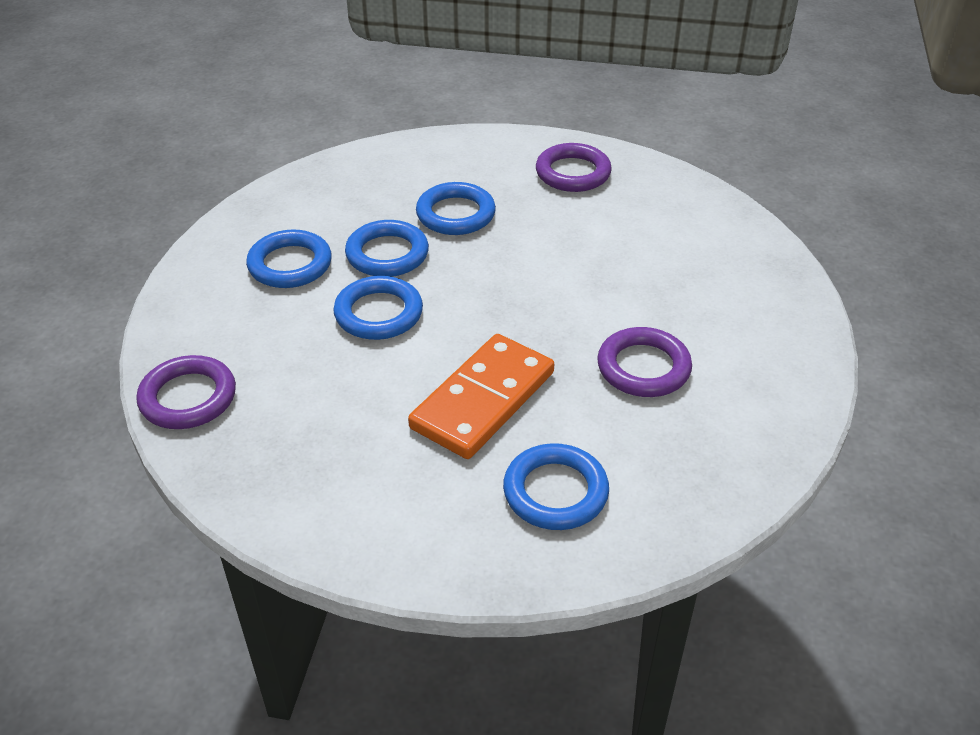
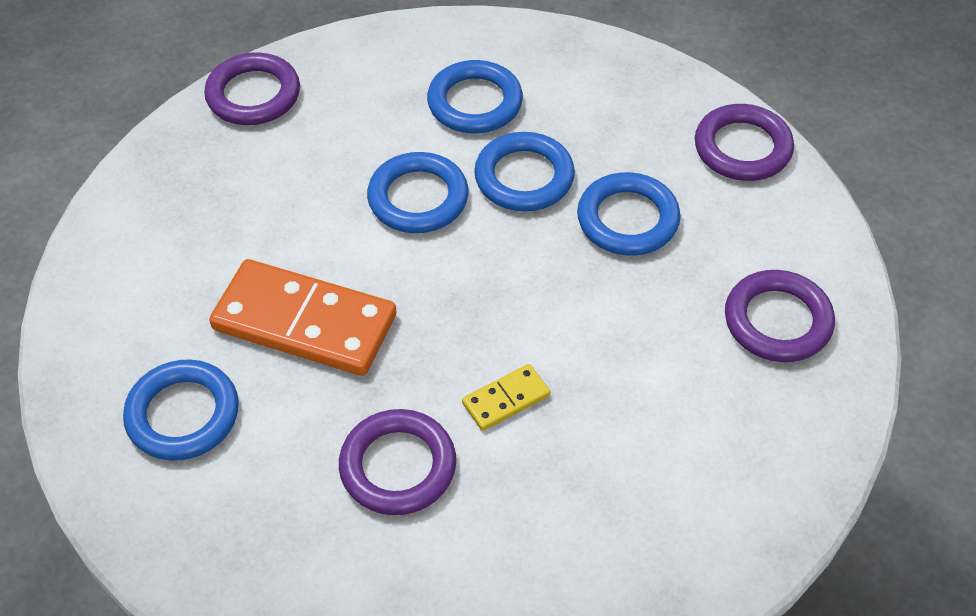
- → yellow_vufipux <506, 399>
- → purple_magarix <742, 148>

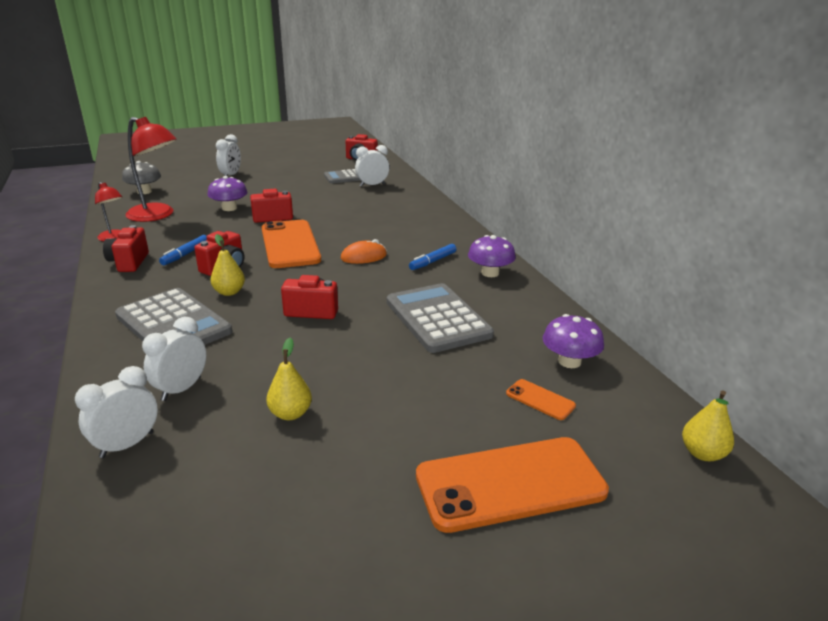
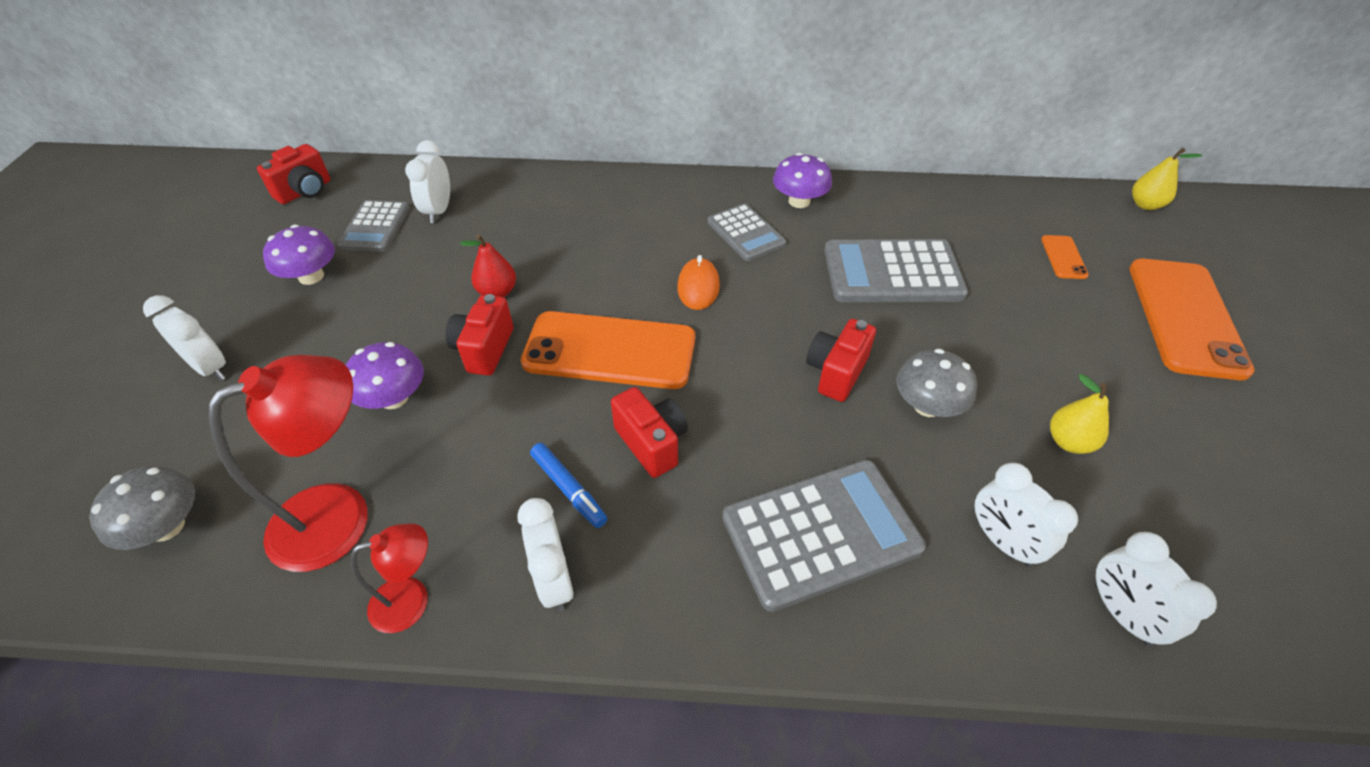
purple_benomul <569, 361> → purple_benomul <311, 276>, move
- → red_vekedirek <497, 292>
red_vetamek <129, 262> → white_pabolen <554, 580>
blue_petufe <433, 261> → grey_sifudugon <746, 233>
- → grey_benomul <927, 405>
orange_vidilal <540, 400> → orange_vidilal <1063, 257>, 60 degrees counterclockwise
yellow_vekedirek <229, 292> → -

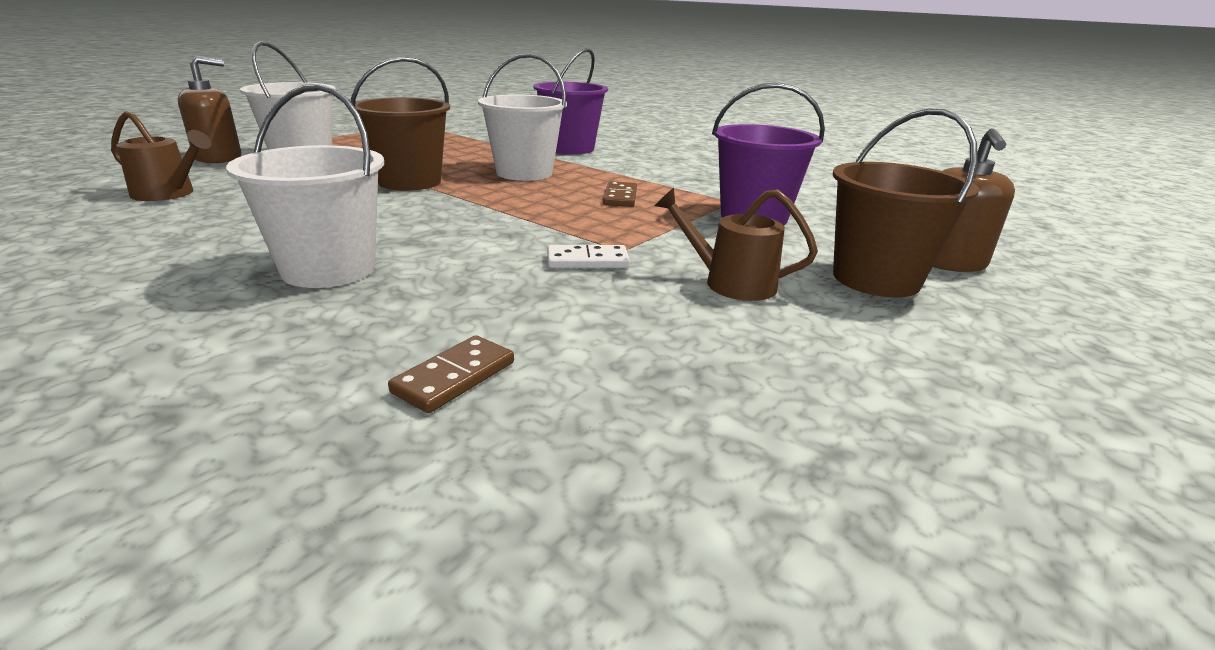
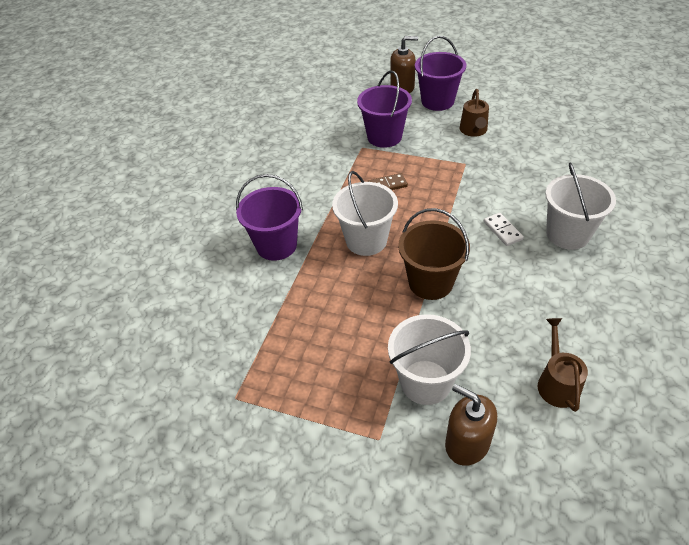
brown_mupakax <876, 279> → purple_mupakax <437, 101>
white_vufipux <587, 261> → white_vufipux <502, 230>, move
brown_vufipux <454, 377> → -

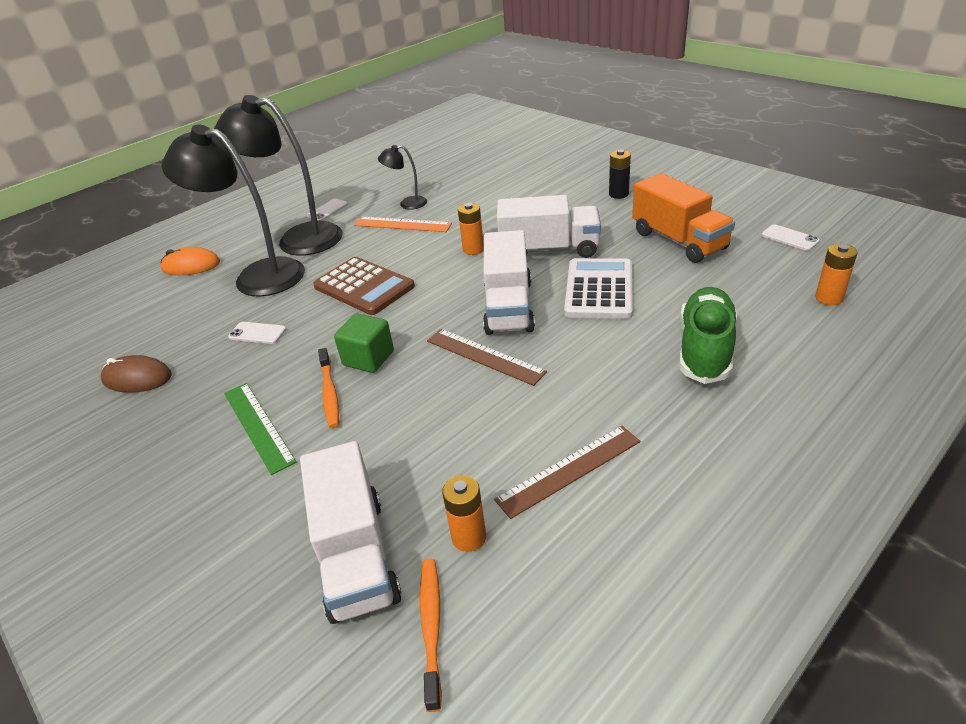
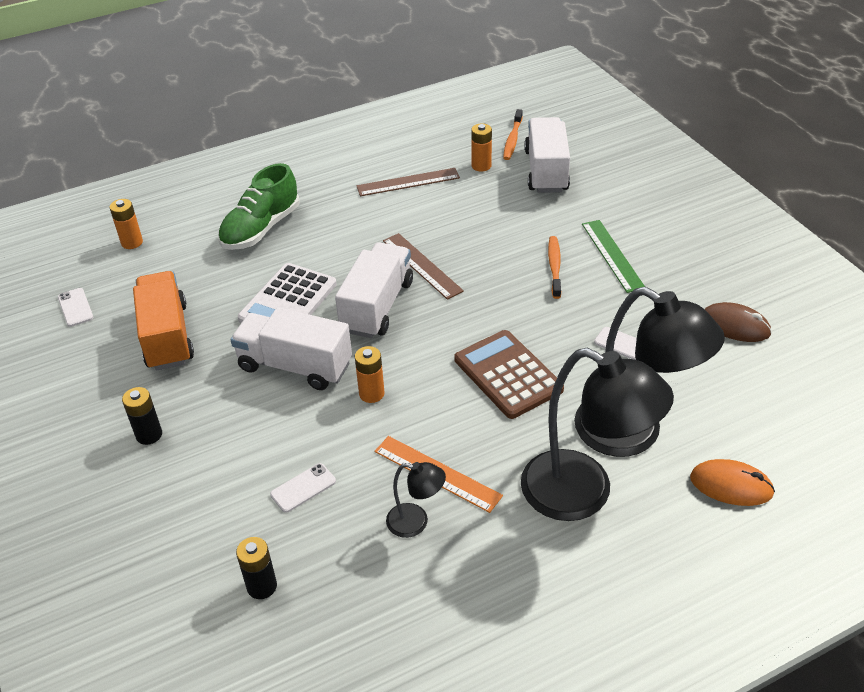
- → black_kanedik <262, 586>
white_vidilal <327, 210> → white_vidilal <303, 488>, move
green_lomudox <368, 358> → -

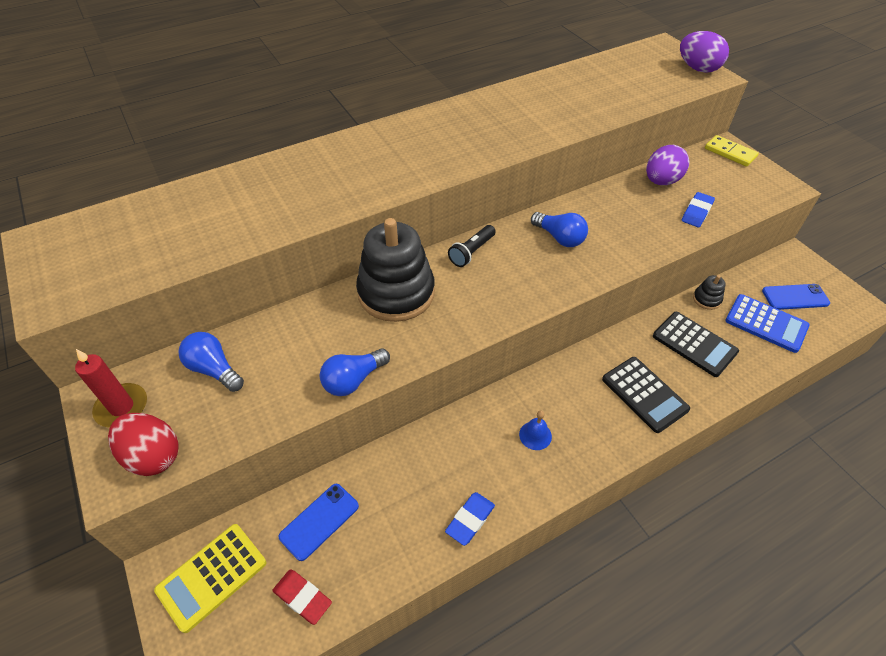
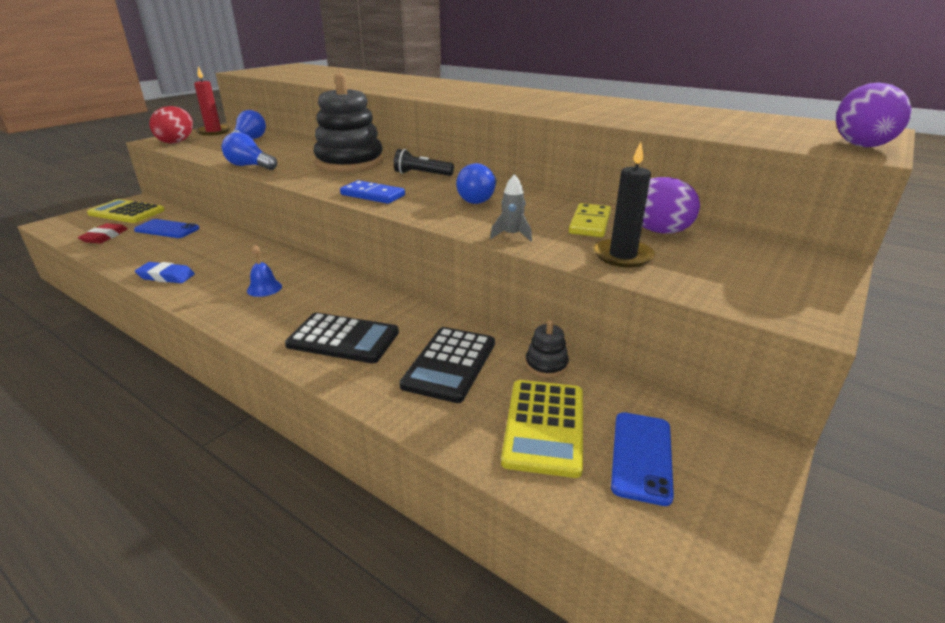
black_sifudugon <644, 394> → black_sifudugon <343, 339>, 105 degrees counterclockwise
- → blue_vufipux <373, 195>
- → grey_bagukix <511, 235>
blue_sifudugon <766, 323> → yellow_sifudugon <544, 426>
yellow_vufipux <730, 153> → yellow_vufipux <590, 223>, move
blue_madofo <696, 212> → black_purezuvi <622, 256>
blue_vidilal <795, 297> → blue_vidilal <641, 456>, 45 degrees clockwise

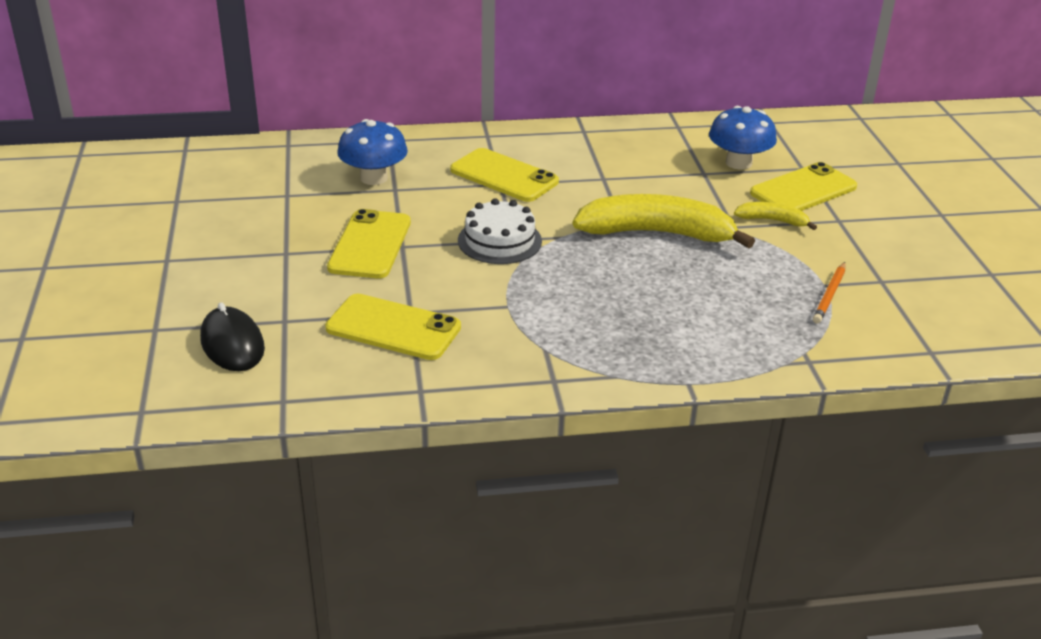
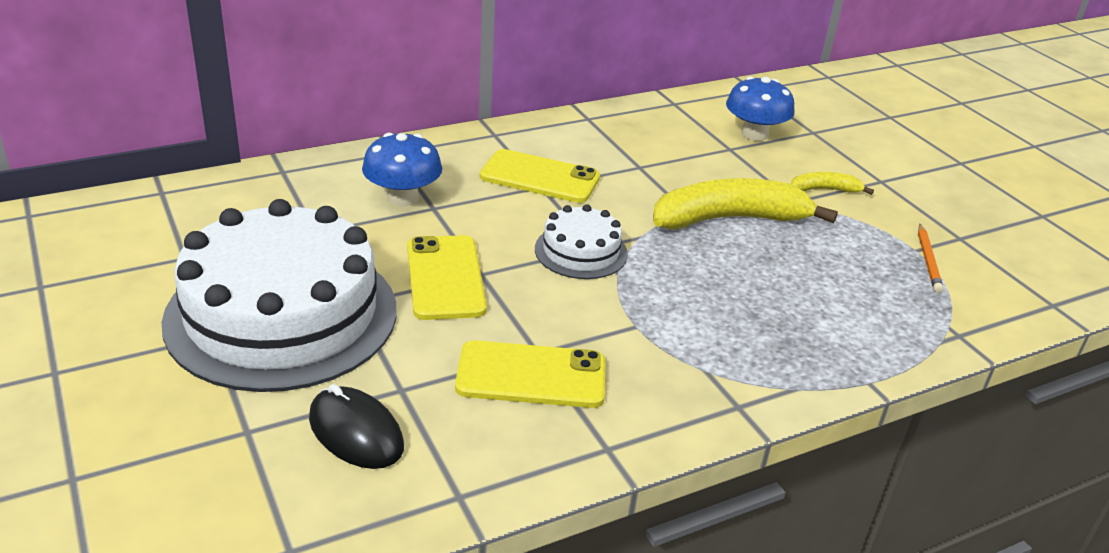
- → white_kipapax <282, 314>
yellow_vidilal <803, 190> → -

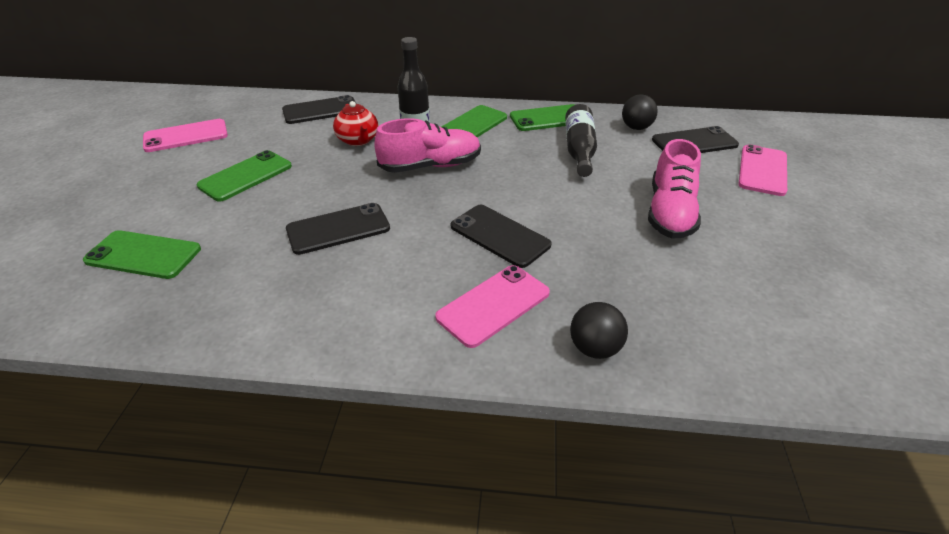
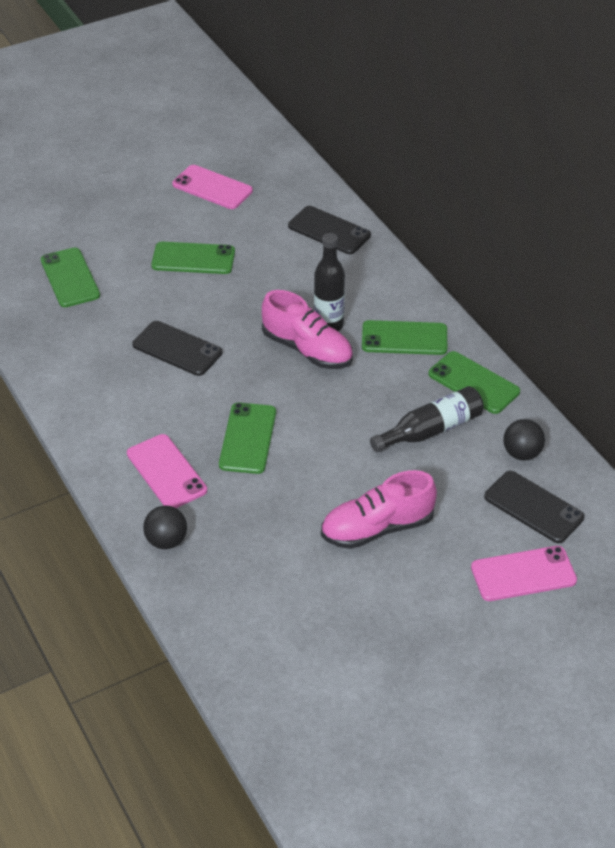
pink_vidilal <493, 305> → pink_vidilal <166, 472>, 45 degrees clockwise
black_vidilal <499, 236> → green_vidilal <248, 438>
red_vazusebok <358, 140> → -

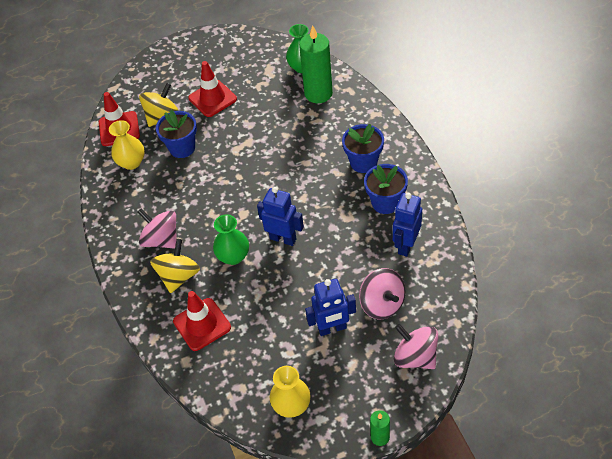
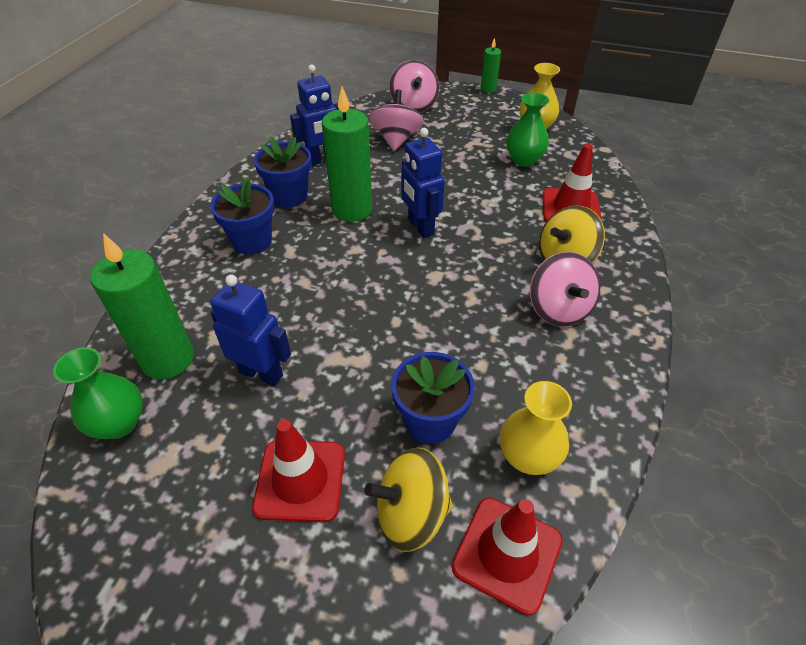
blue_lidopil <332, 328> → blue_lidopil <261, 373>, move
- → green_purezuvi <352, 209>
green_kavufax <233, 256> → green_kavufax <524, 160>, move

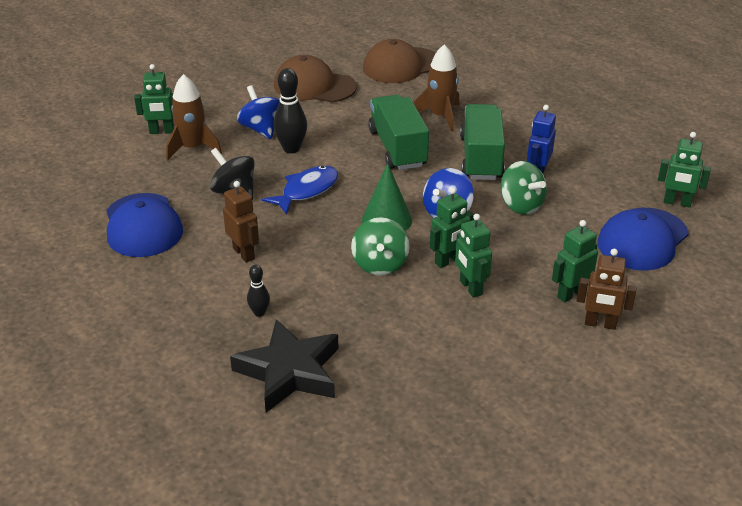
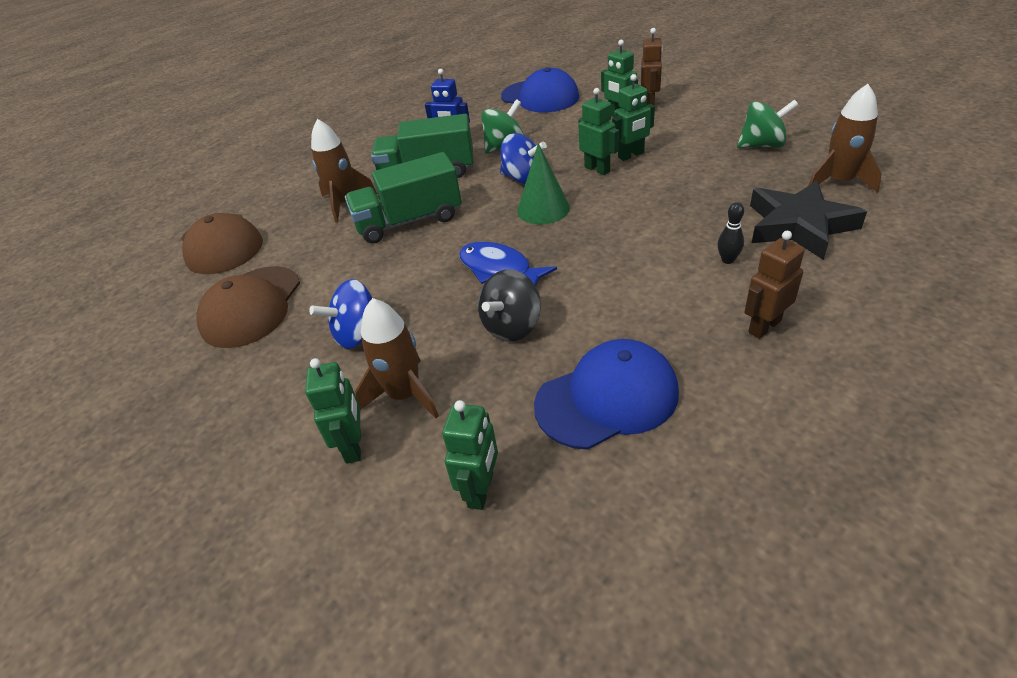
green_lidopil <677, 203> → green_lidopil <481, 490>, move
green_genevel <380, 264> → green_genevel <762, 145>, move
brown_lidopil <244, 253> → brown_lidopil <764, 326>, move
- → brown_bagukix <839, 181>
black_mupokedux <291, 149> → -

